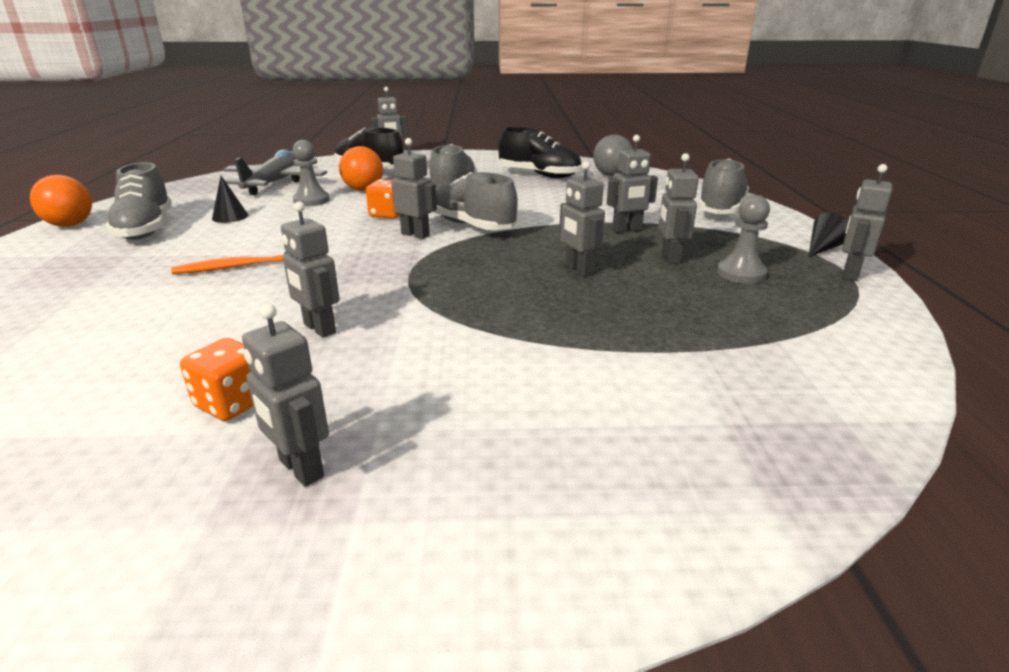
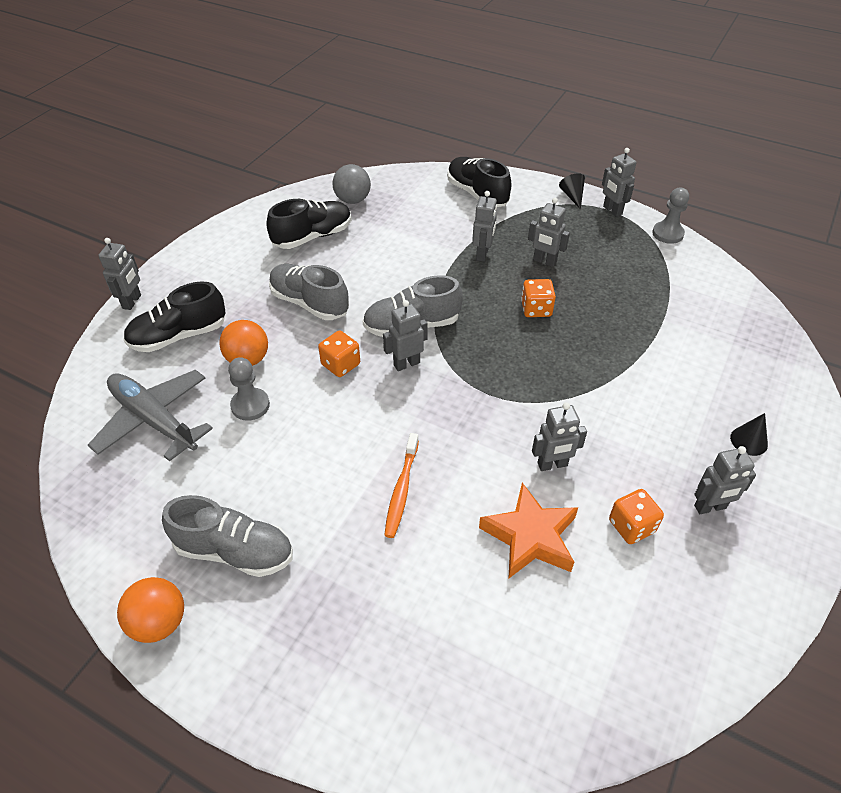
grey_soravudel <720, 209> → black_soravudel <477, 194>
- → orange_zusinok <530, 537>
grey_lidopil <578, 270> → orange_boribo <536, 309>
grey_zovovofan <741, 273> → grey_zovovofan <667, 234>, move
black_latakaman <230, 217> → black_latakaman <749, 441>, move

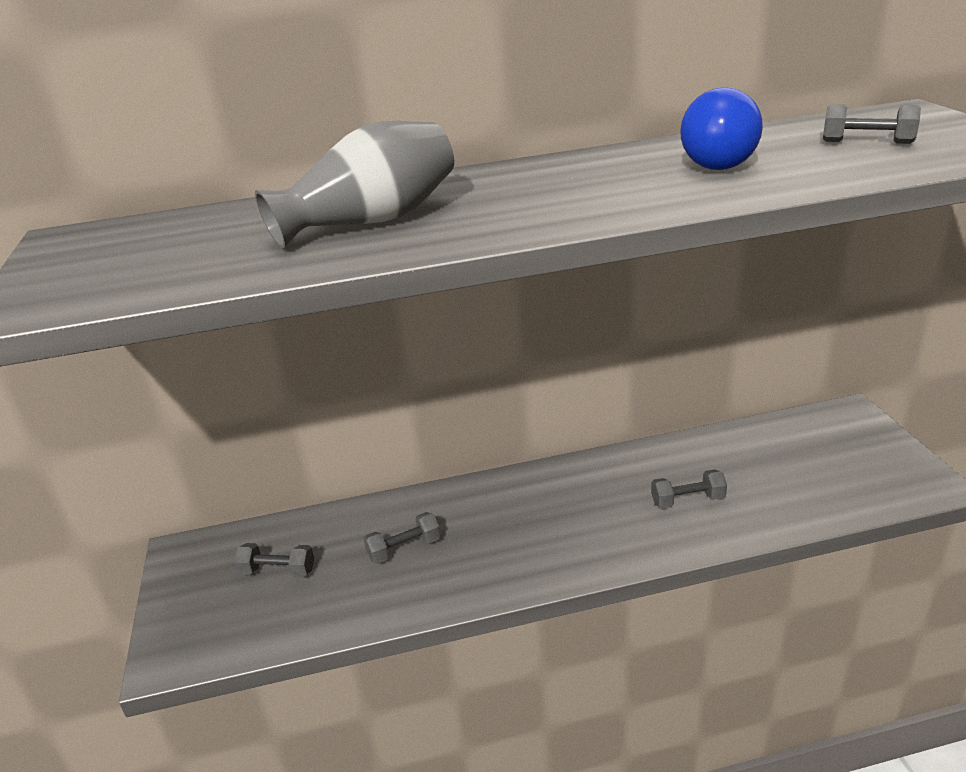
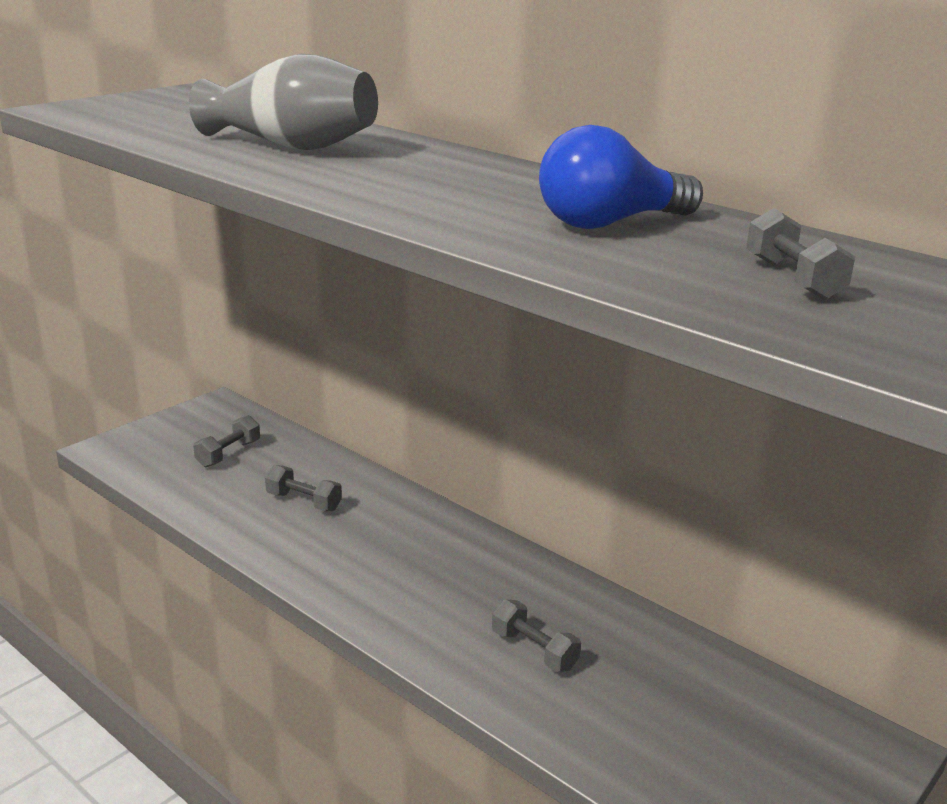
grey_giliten <277, 571> → grey_giliten <228, 454>, 60 degrees clockwise

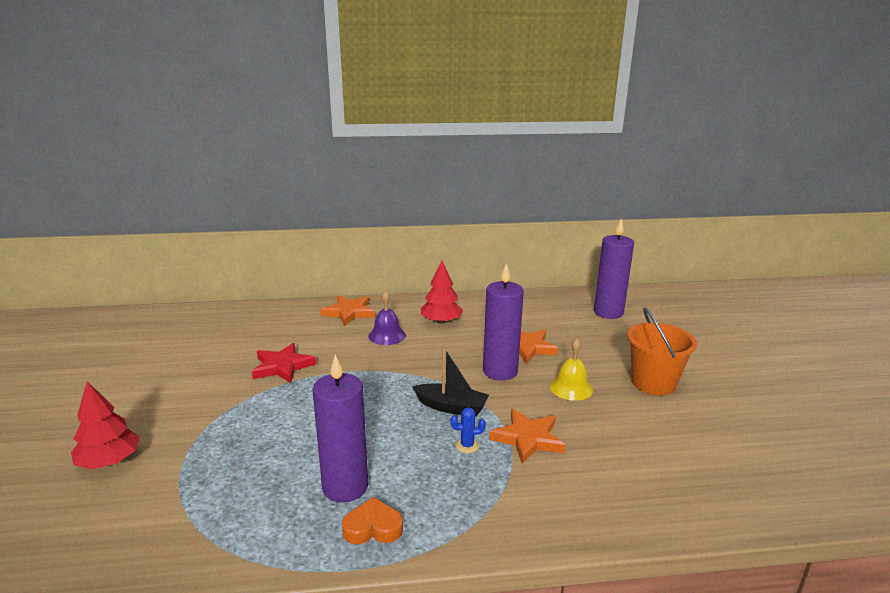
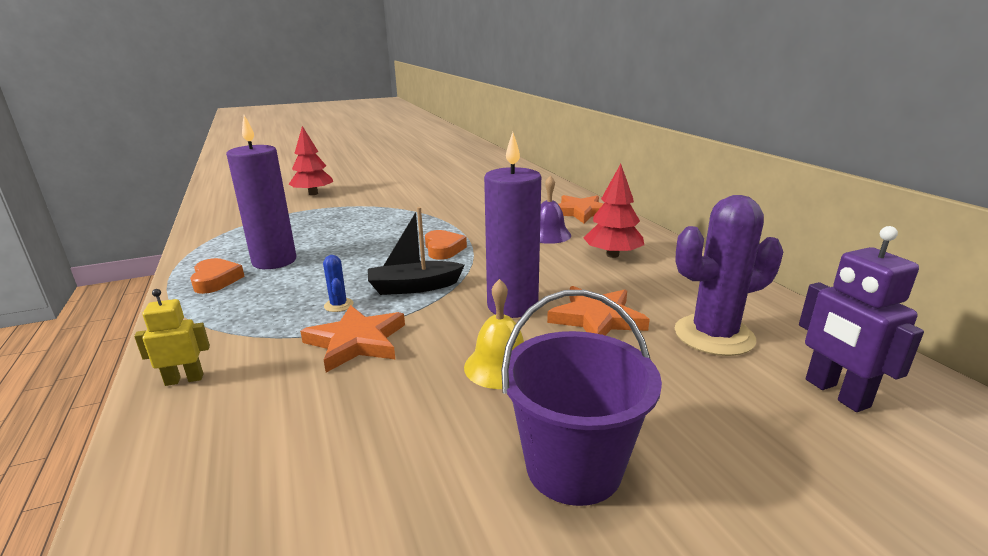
- → yellow_lidopil <184, 379>
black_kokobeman <451, 407> → black_kokobeman <414, 287>, 75 degrees clockwise
- → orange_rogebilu <443, 249>
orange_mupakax <653, 383> → purple_mupakax <573, 467>
- → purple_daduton <714, 335>
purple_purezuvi <608, 312> → purple_lidopil <836, 393>
red_zusinok <282, 366> → -

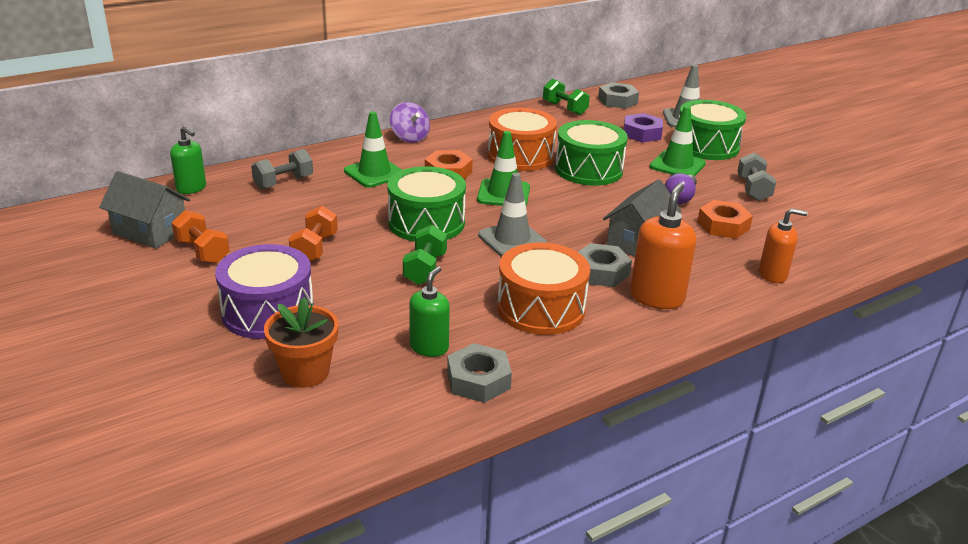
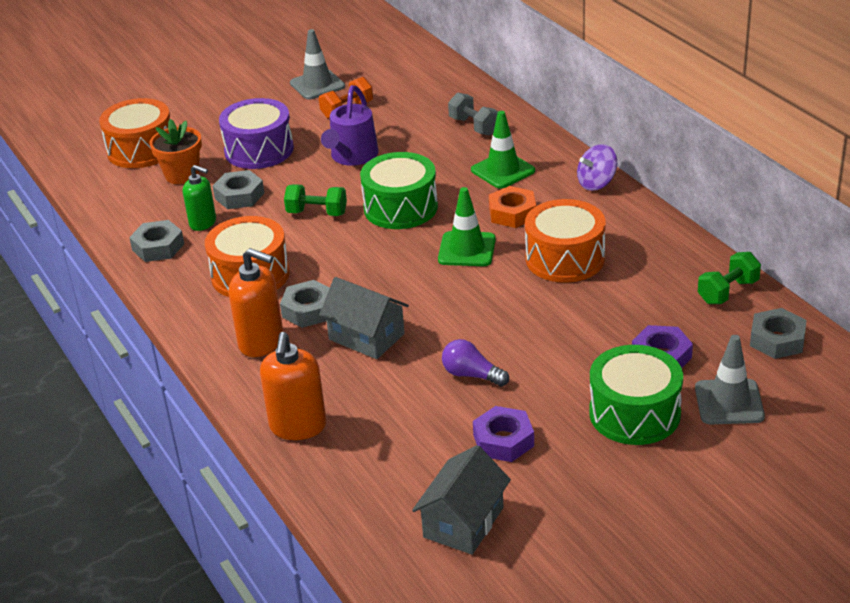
- → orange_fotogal <141, 149>
- → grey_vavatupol <239, 195>
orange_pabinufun <773, 275> → orange_pabinufun <298, 426>, x1.50
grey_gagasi <512, 240> → grey_gagasi <317, 85>, move
orange_giliten <314, 248> → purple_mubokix <352, 157>
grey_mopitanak <150, 231> → grey_mopitanak <463, 522>, move
grey_giliten <753, 189> → purple_vavatupol <503, 440>
green_pabinufun <191, 188> → -
green_fotogal <588, 169> → -
green_gagasi <677, 165> → -
orange_vavatupol <723, 225> → -

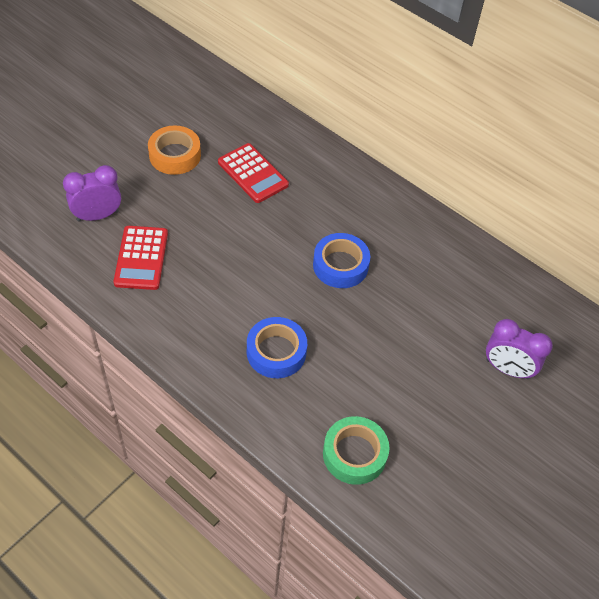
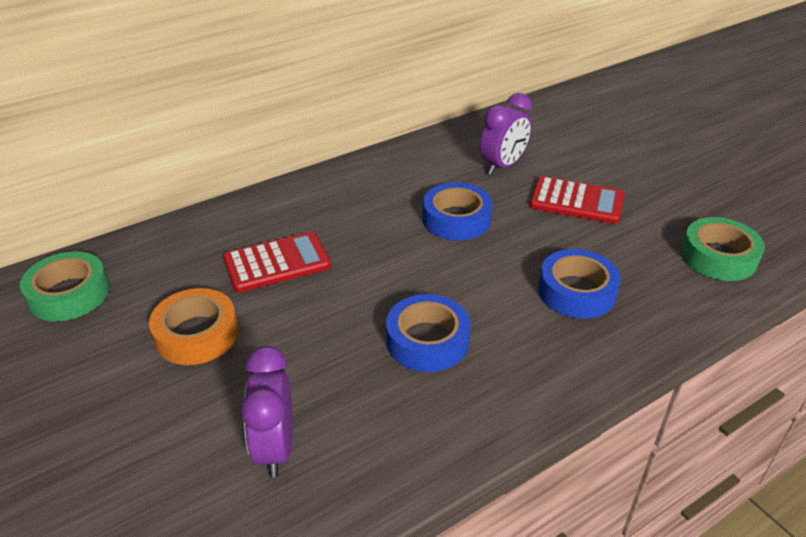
- → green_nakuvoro <69, 294>
- → blue_nakuvoro <427, 341>
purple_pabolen <507, 369> → purple_pabolen <502, 166>, move
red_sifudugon <141, 258> → red_sifudugon <576, 201>, move

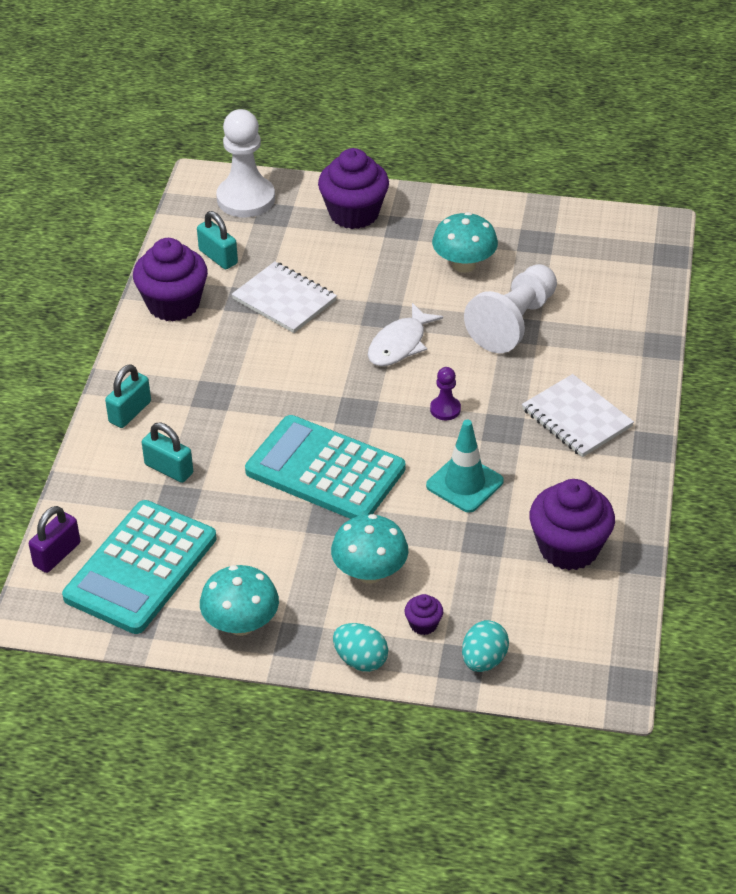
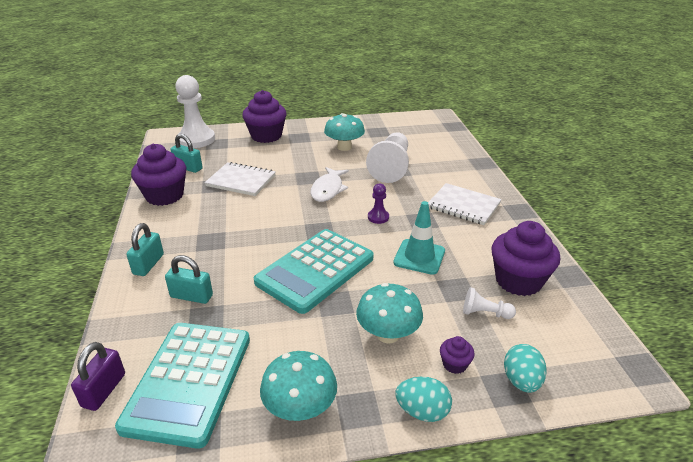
turquoise_sifudugon <325, 470> → turquoise_sifudugon <315, 270>, 60 degrees counterclockwise
- → white_zovovofan <485, 313>

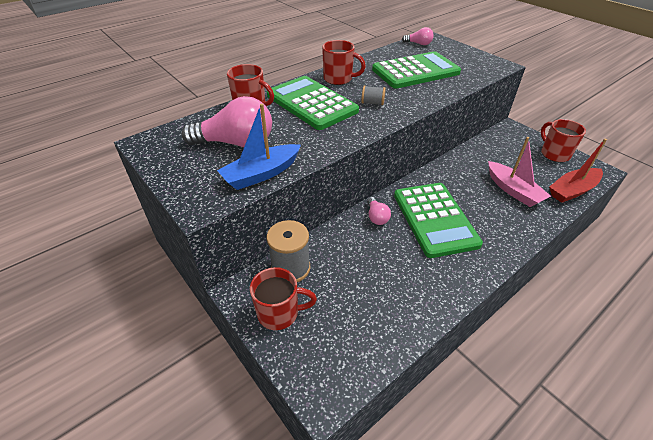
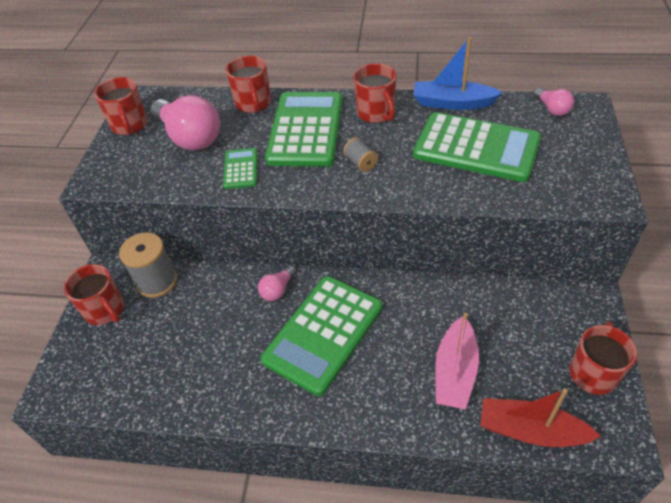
- → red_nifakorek <130, 125>
- → green_sifudugon <241, 169>
blue_kokobeman <261, 174> → blue_kokobeman <452, 103>, move

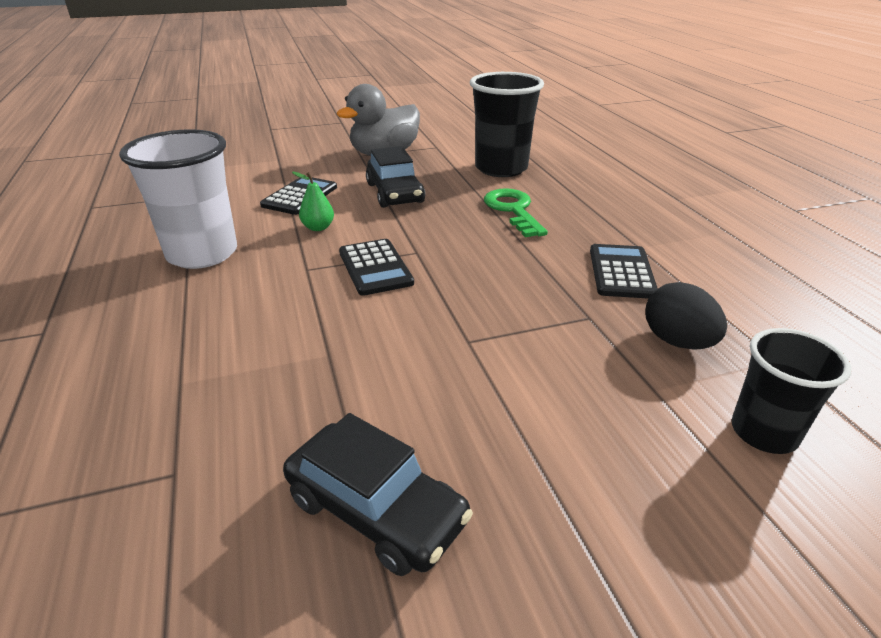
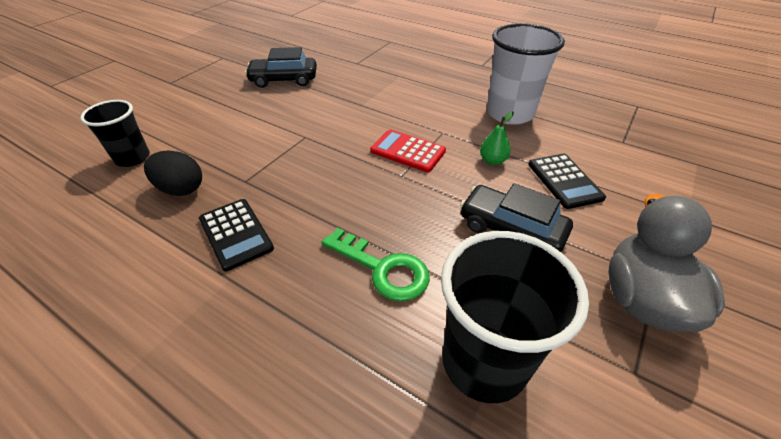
black_sifudugon <375, 267> → red_sifudugon <408, 151>

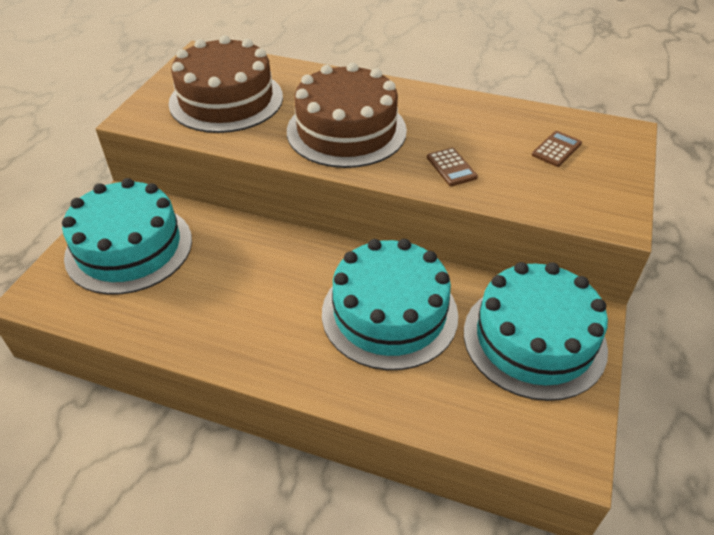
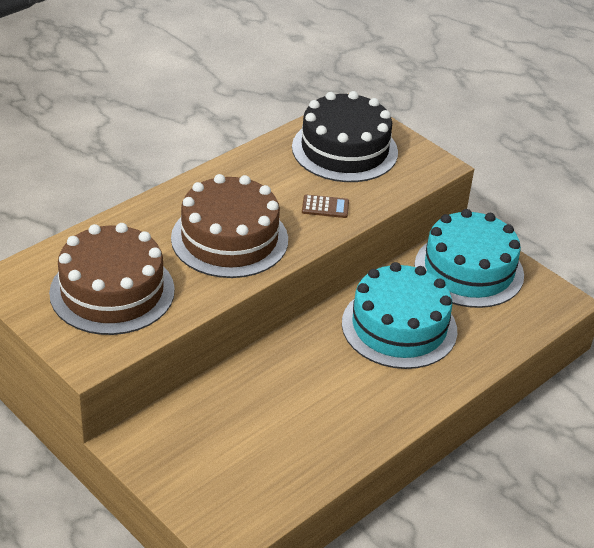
brown_sifudugon <556, 149> → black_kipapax <344, 150>
turquoise_kipapax <129, 248> → -

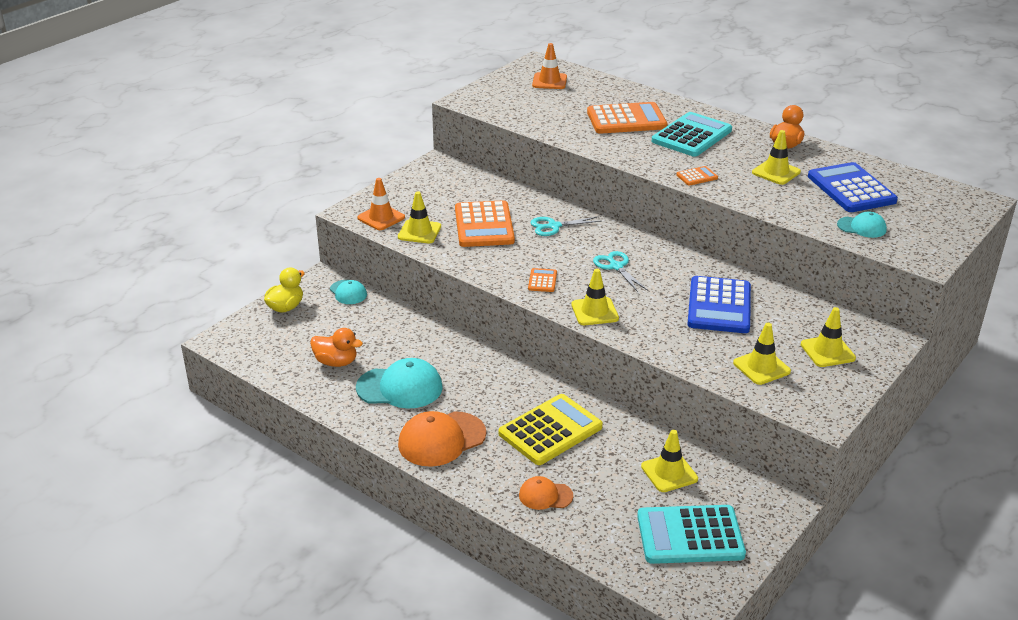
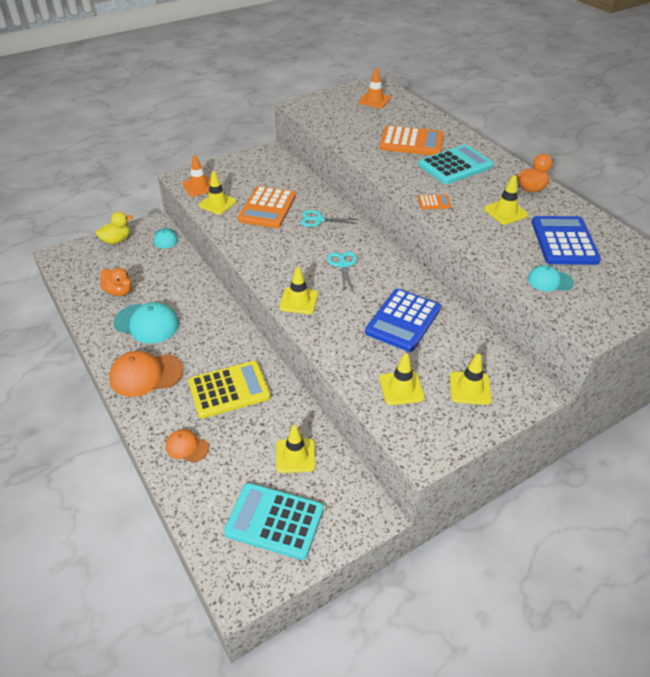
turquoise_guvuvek <862, 227> → turquoise_guvuvek <549, 281>, 150 degrees clockwise
orange_sifudugon <542, 281> → -

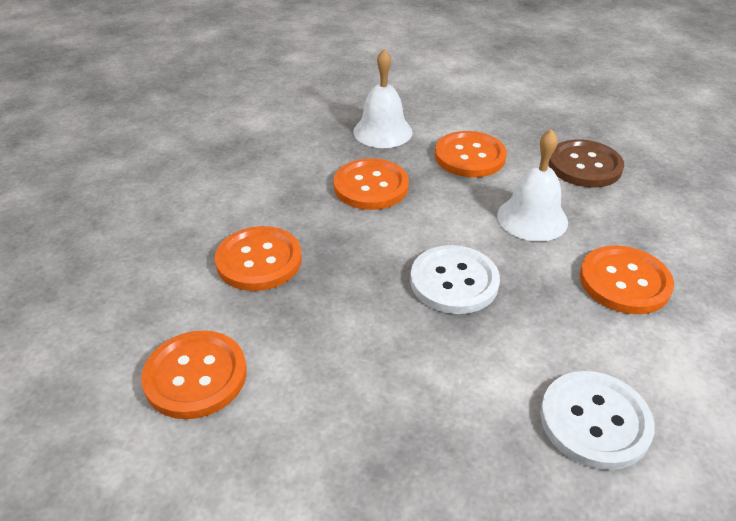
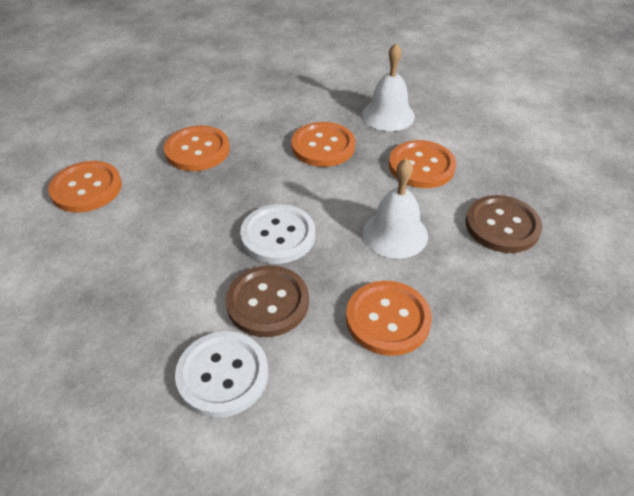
- → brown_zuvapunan <267, 302>

